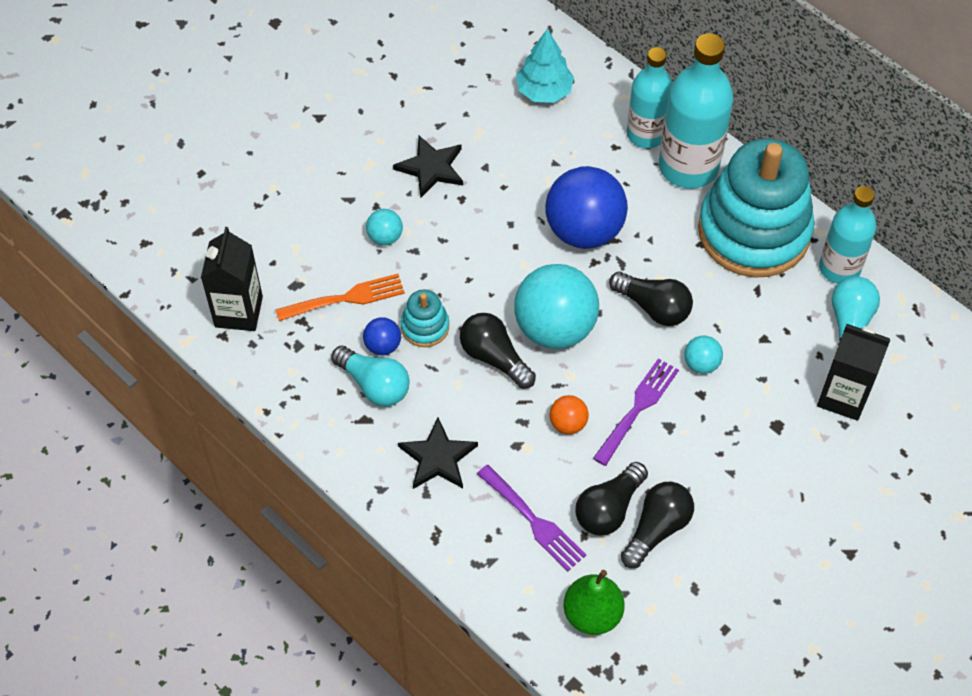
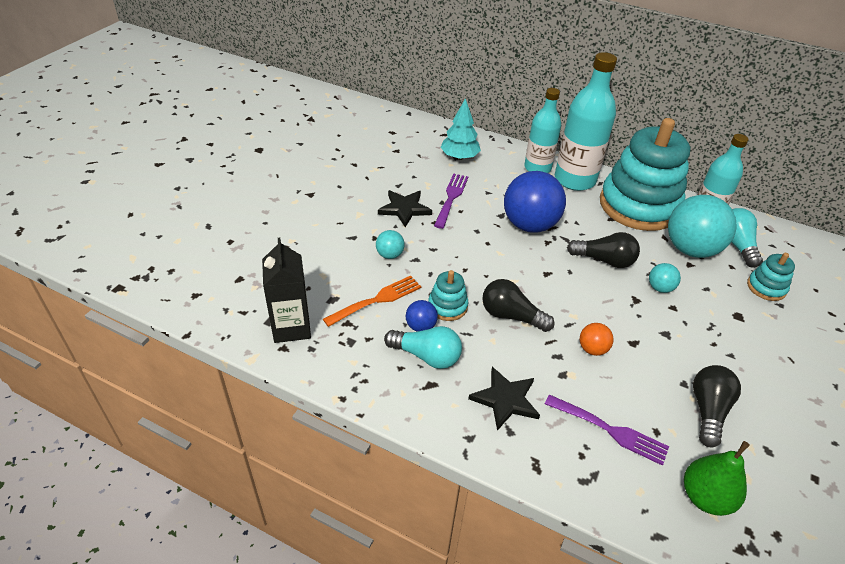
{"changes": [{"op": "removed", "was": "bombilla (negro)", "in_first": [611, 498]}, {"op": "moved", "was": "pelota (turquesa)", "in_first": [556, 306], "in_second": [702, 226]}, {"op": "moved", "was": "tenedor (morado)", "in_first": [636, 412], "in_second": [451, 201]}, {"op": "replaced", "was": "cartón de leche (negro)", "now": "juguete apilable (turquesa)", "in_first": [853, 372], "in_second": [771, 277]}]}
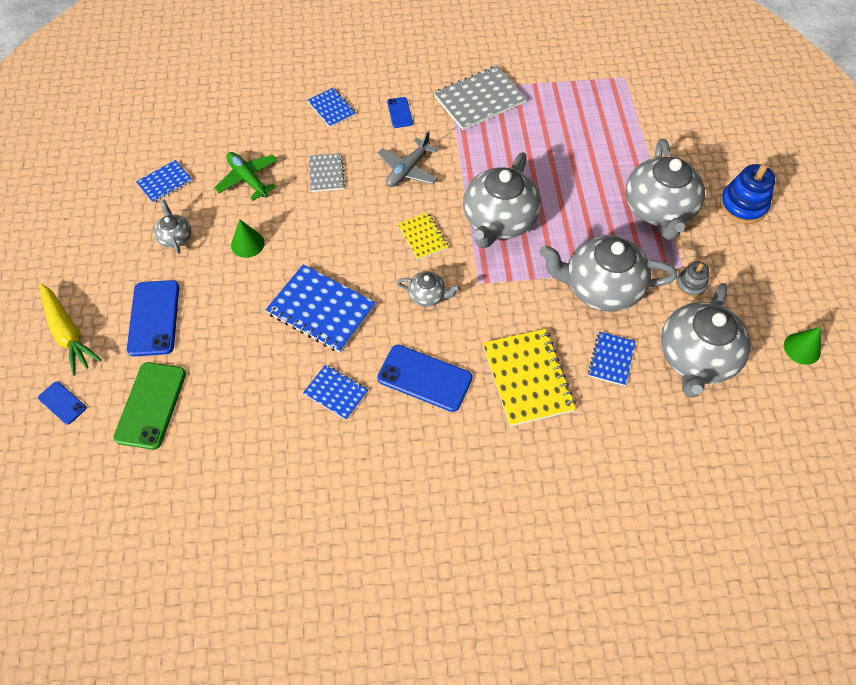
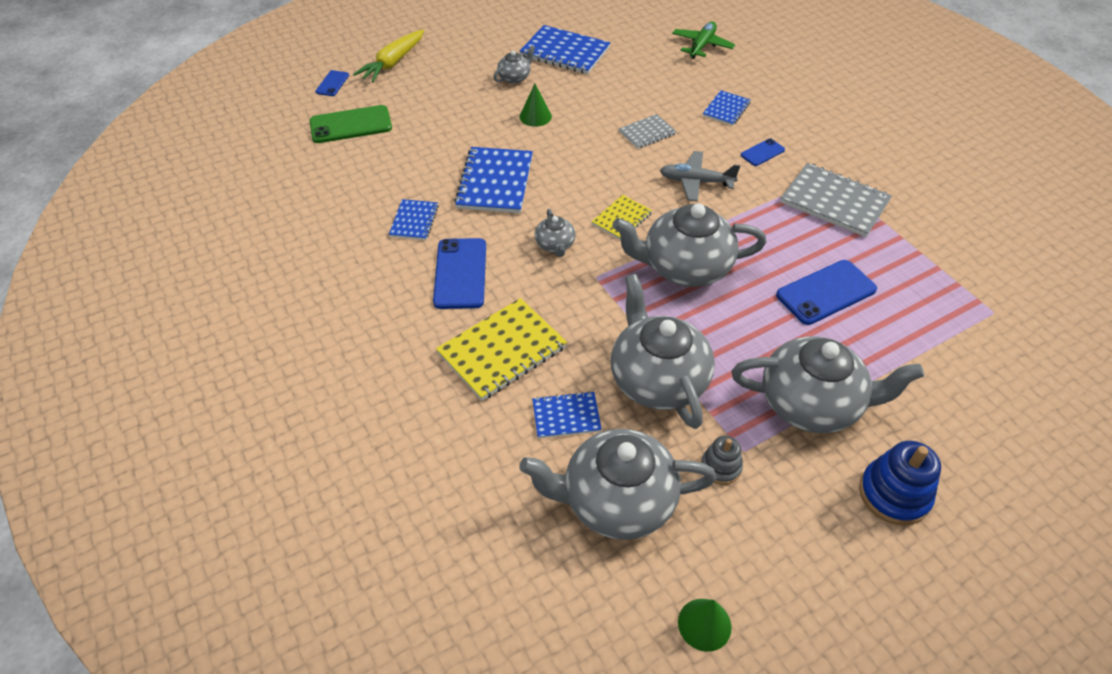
{"changes": [{"op": "moved", "was": "móvil (azul)", "in_first": [153, 318], "in_second": [826, 292]}, {"op": "moved", "was": "avión (verde)", "in_first": [245, 176], "in_second": [703, 40]}, {"op": "turned", "was": "tetera (gris)", "in_first": [665, 189], "in_second": [828, 384], "clockwise": -150}, {"op": "resized", "was": "cuaderno (azul)", "in_first": [164, 181], "in_second": [565, 49], "ratio": 1.78}]}
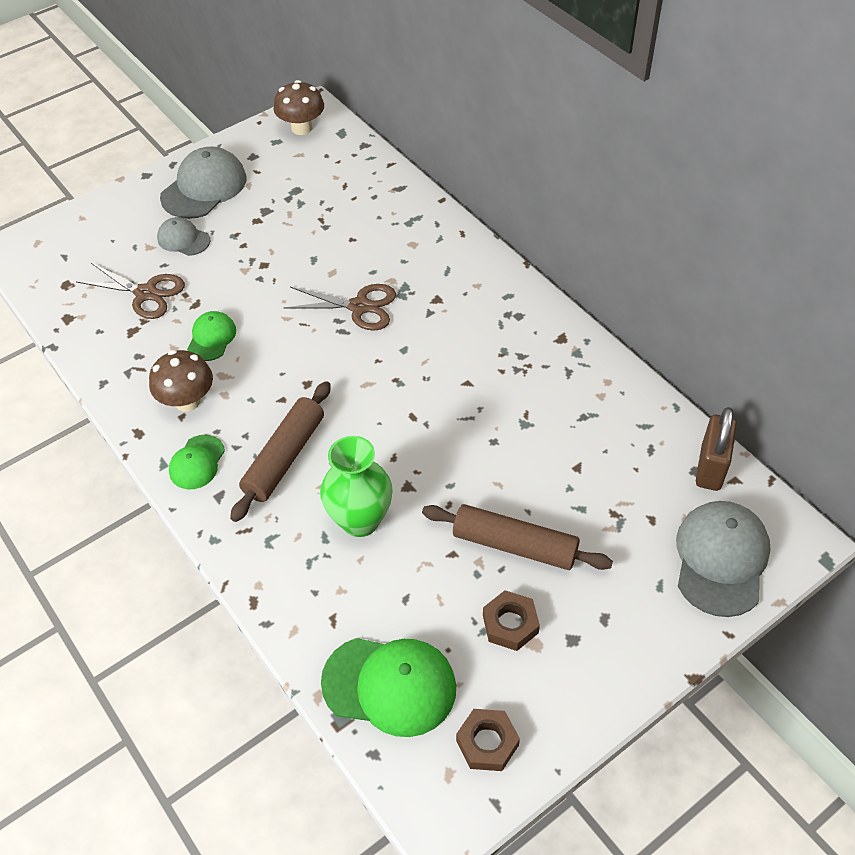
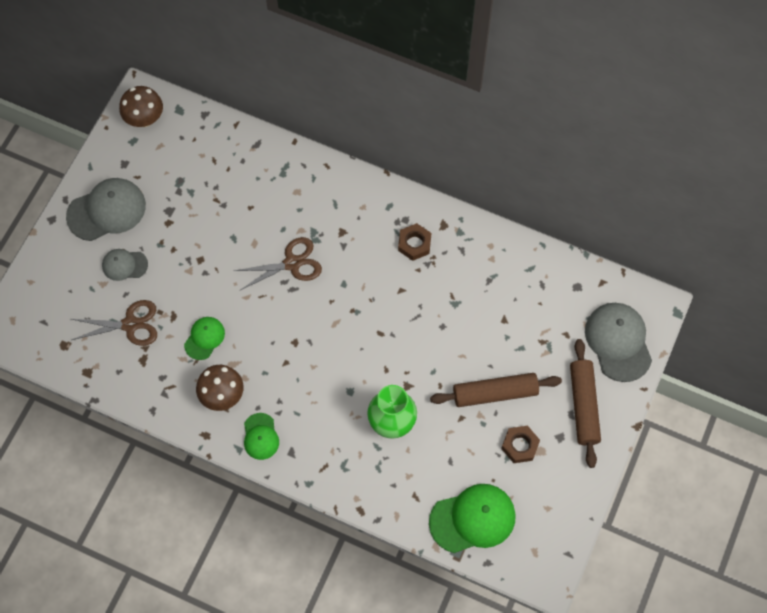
{"changes": [{"op": "removed", "was": "candado (marrón)", "in_first": [716, 449]}, {"op": "moved", "was": "rodillo (marrón)", "in_first": [280, 451], "in_second": [585, 403]}, {"op": "moved", "was": "tuerca (marrón)", "in_first": [488, 740], "in_second": [414, 242]}, {"op": "turned", "was": "gorra (gris)", "in_first": [203, 182], "in_second": [106, 209], "clockwise": 60}, {"op": "turned", "was": "gorra (verde)", "in_first": [211, 336], "in_second": [204, 338], "clockwise": 45}]}
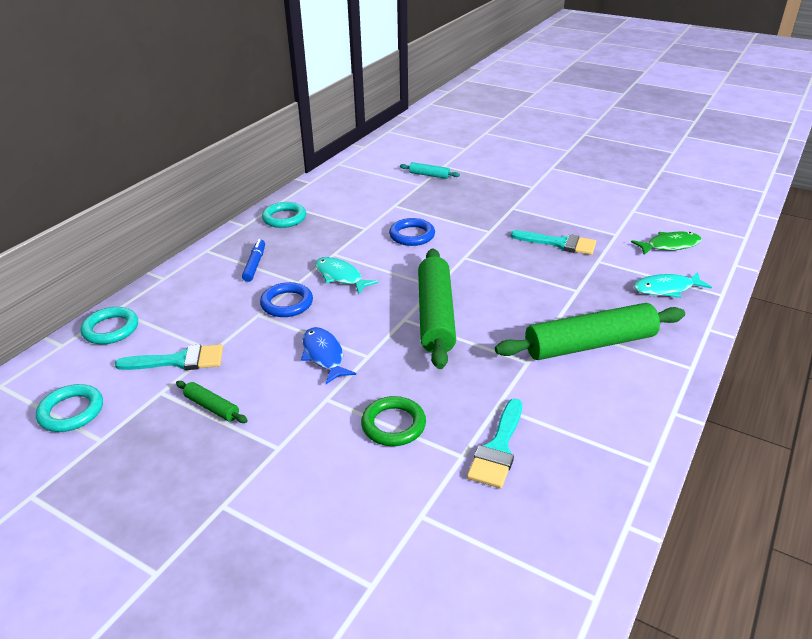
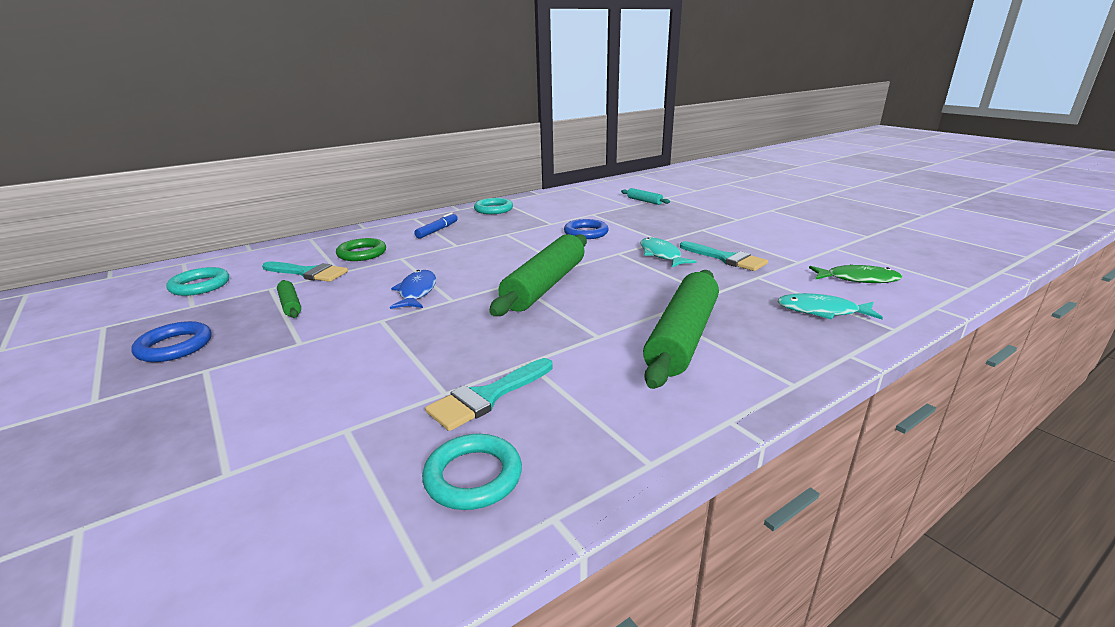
{"changes": [{"op": "moved", "was": "anillo (turquesa)", "in_first": [109, 325], "in_second": [472, 472]}, {"op": "moved", "was": "anillo (azul)", "in_first": [286, 299], "in_second": [171, 341]}, {"op": "moved", "was": "pez (turquesa)", "in_first": [346, 276], "in_second": [668, 252]}, {"op": "moved", "was": "anillo (verde)", "in_first": [393, 421], "in_second": [361, 249]}, {"op": "turned", "was": "rodillo (verde)", "in_first": [590, 331], "in_second": [681, 329], "clockwise": -75}]}
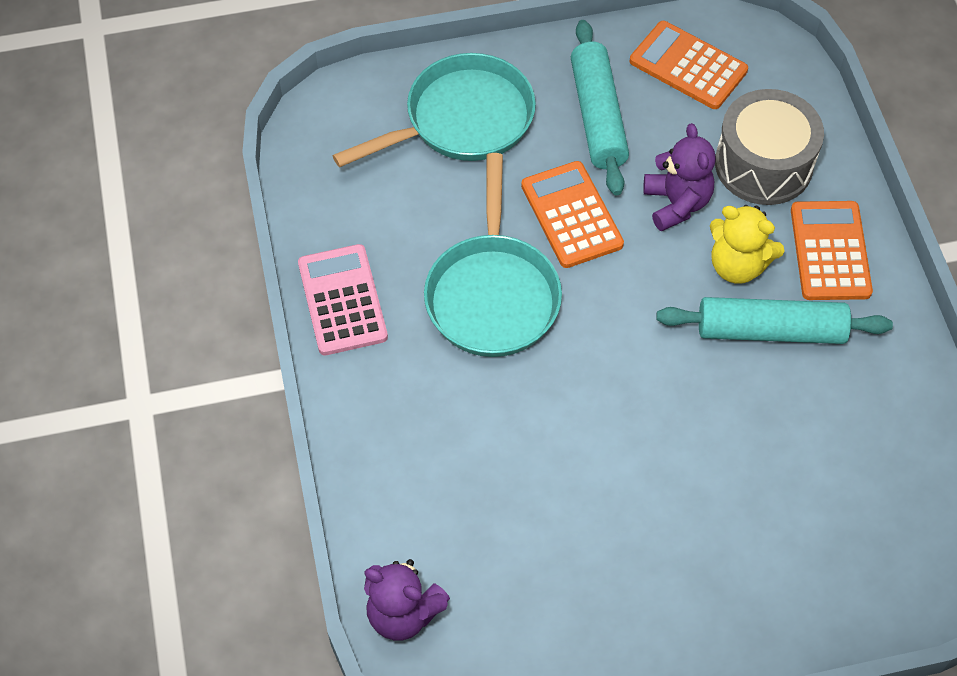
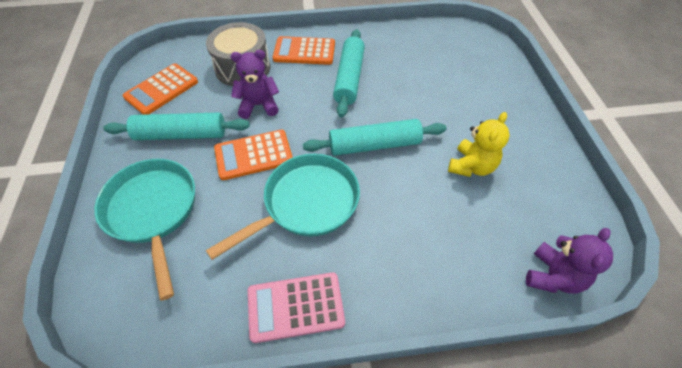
{"changes": [{"op": "added", "now": "rodillo (turquesa)", "in_second": [375, 137]}, {"op": "moved", "was": "osito (amarillo)", "in_first": [747, 244], "in_second": [479, 144]}, {"op": "turned", "was": "sartén (turquesa)", "in_first": [493, 255], "in_second": [283, 207], "clockwise": -45}]}
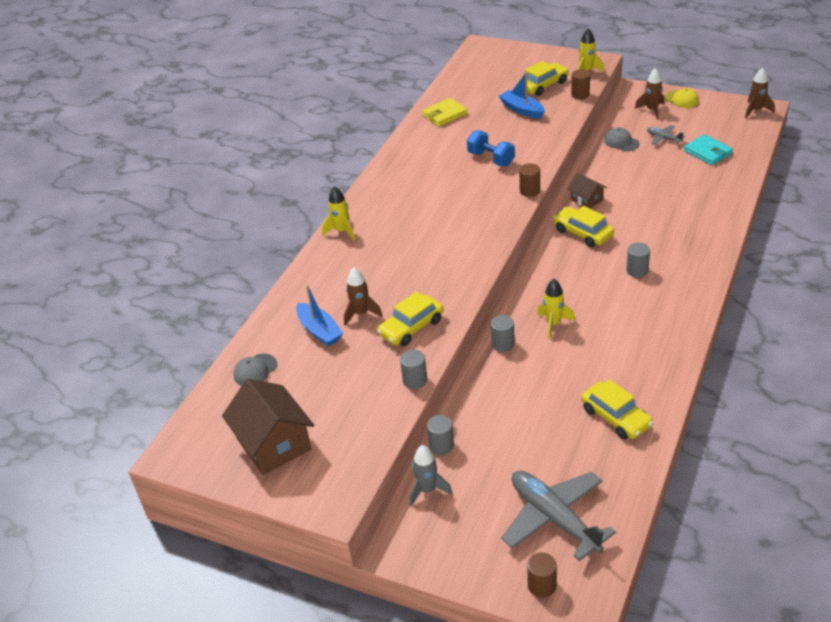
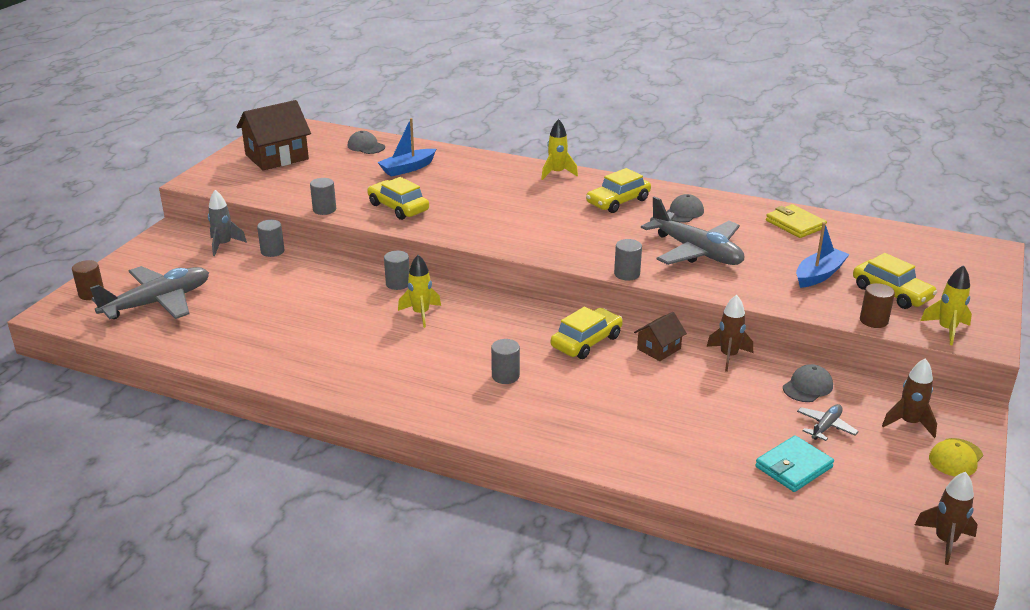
{"changes": [{"op": "added", "now": "gorra (gris)", "in_second": [685, 208]}, {"op": "moved", "was": "cohete (marrón)", "in_first": [363, 296], "in_second": [730, 333]}, {"op": "moved", "was": "coche (amarillo)", "in_first": [617, 409], "in_second": [618, 190]}, {"op": "replaced", "was": "mancuerna (azul)", "now": "avión (gris)", "in_first": [491, 148], "in_second": [692, 230]}, {"op": "recoloured", "was": "cilindro (marrón)", "now": "cilindro (gris)", "in_first": [529, 180], "in_second": [628, 260]}]}
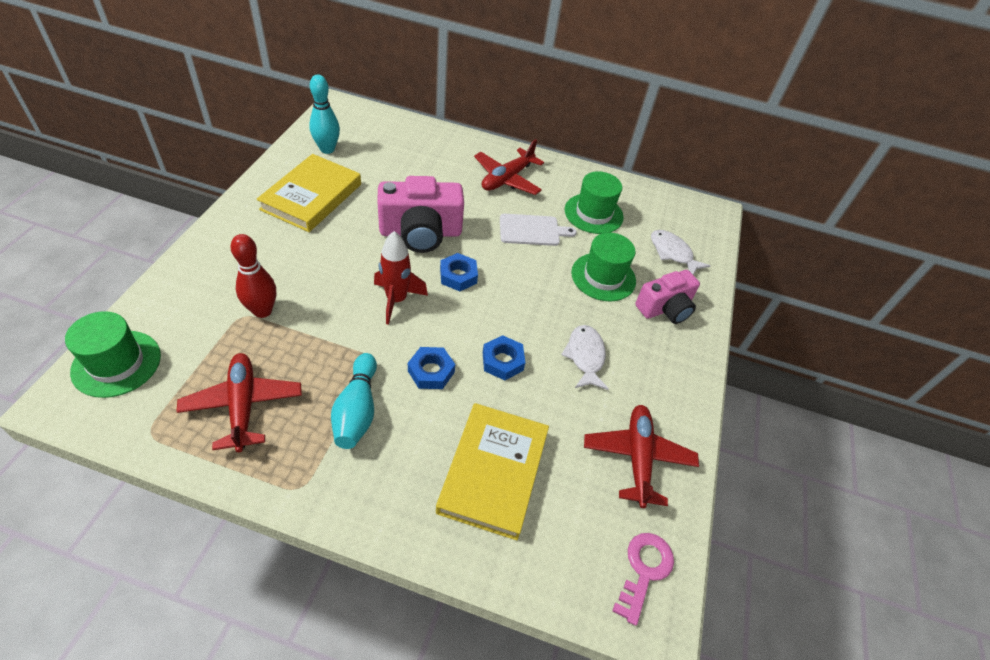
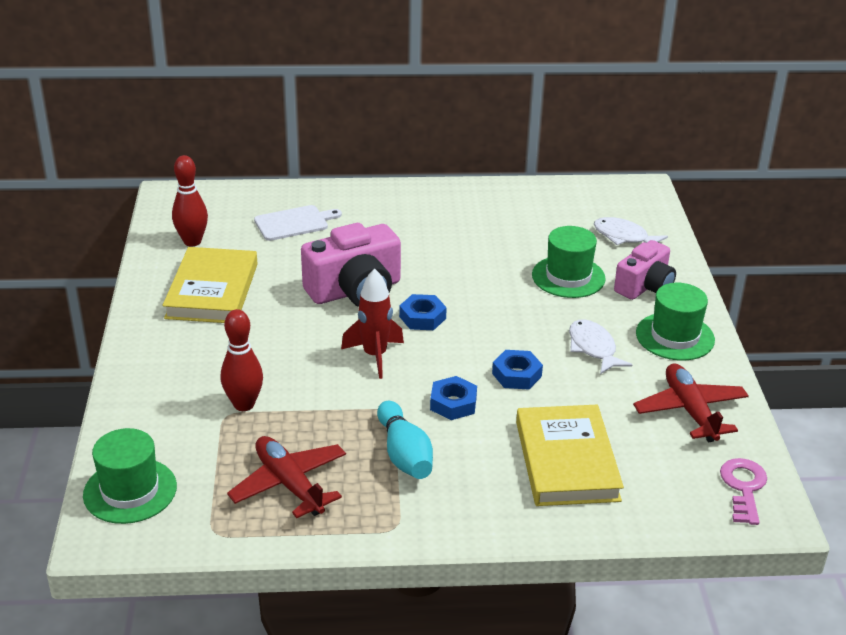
{"changes": [{"op": "removed", "was": "avión (rojo)", "in_first": [509, 167]}, {"op": "moved", "was": "tabla de cortar (blanco)", "in_first": [538, 230], "in_second": [298, 223]}, {"op": "moved", "was": "sombrero (verde)", "in_first": [594, 202], "in_second": [675, 322]}, {"op": "recoloured", "was": "bolo (turquesa)", "now": "bolo (rojo)", "in_first": [324, 114], "in_second": [190, 200]}]}
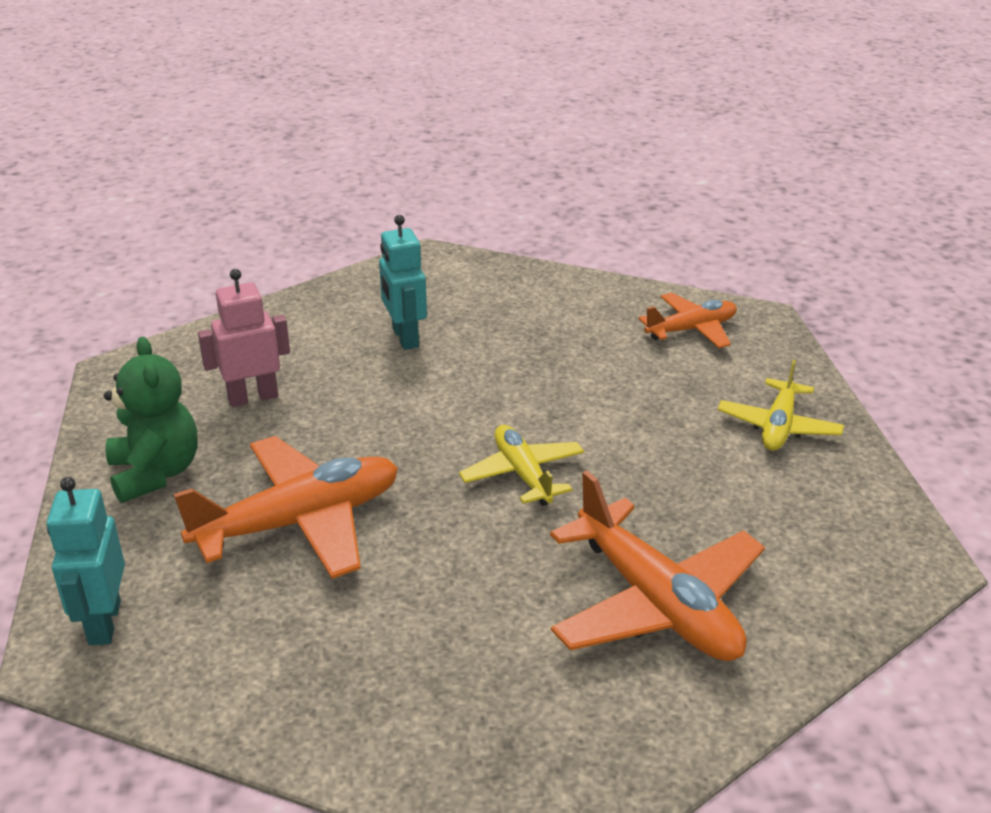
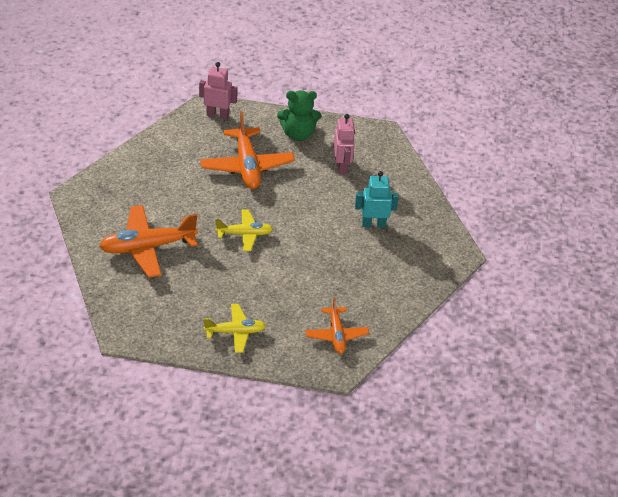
{"changes": [{"op": "recoloured", "was": "robot (turquesa)", "now": "robot (rosa)", "in_first": [86, 561], "in_second": [218, 90]}, {"op": "turned", "was": "avión (amarillo)", "in_first": [781, 405], "in_second": [235, 328], "clockwise": 135}]}
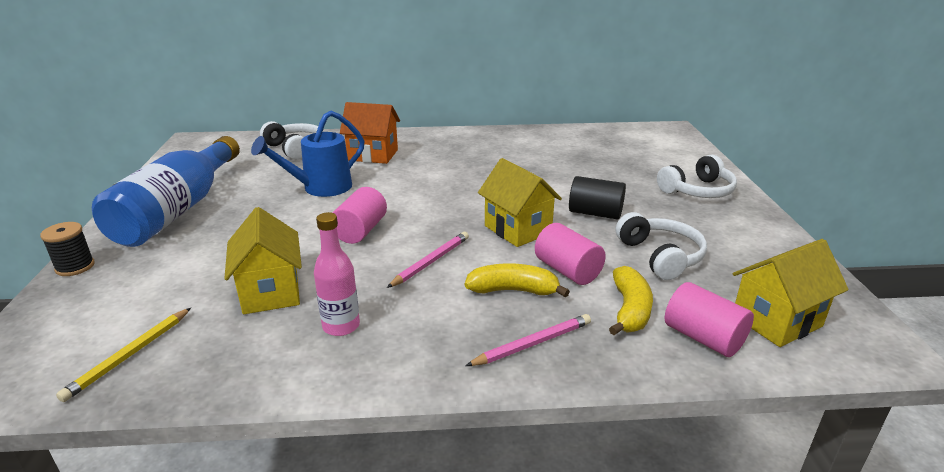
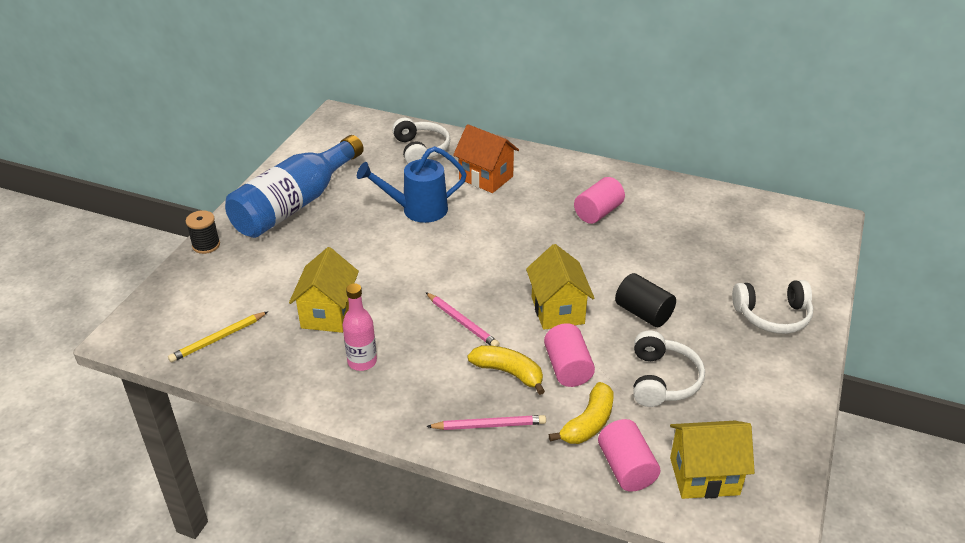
{"changes": [{"op": "moved", "was": "cilindro (rosa)", "in_first": [360, 215], "in_second": [599, 200]}, {"op": "turned", "was": "lápiz (rosa)", "in_first": [428, 260], "in_second": [462, 319], "clockwise": 75}]}
